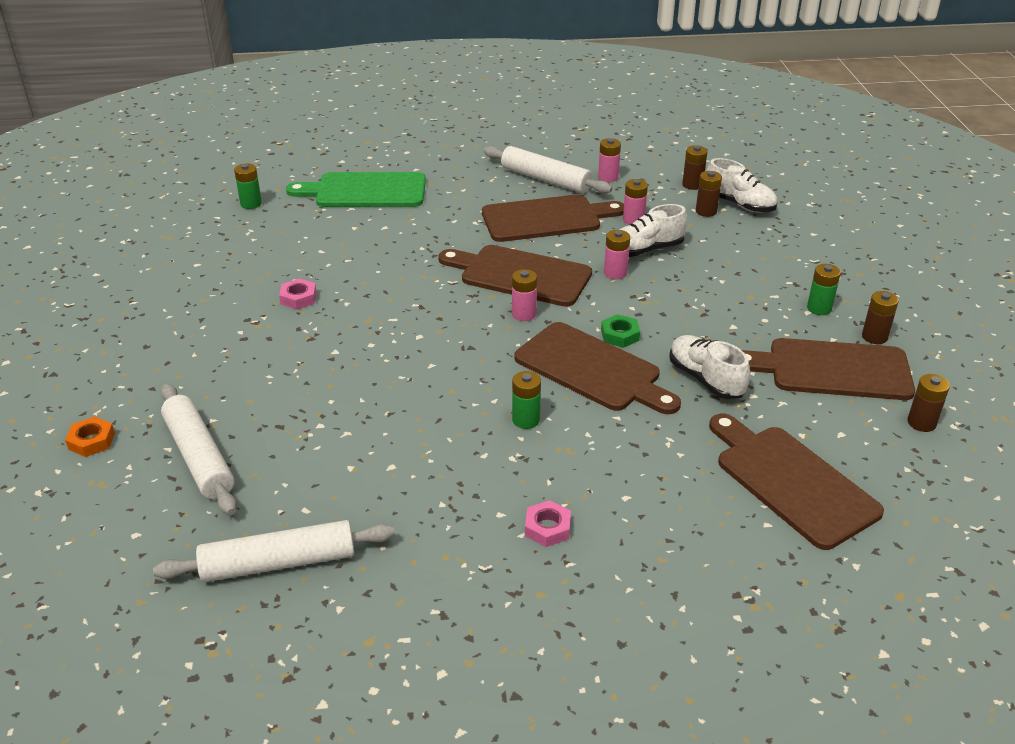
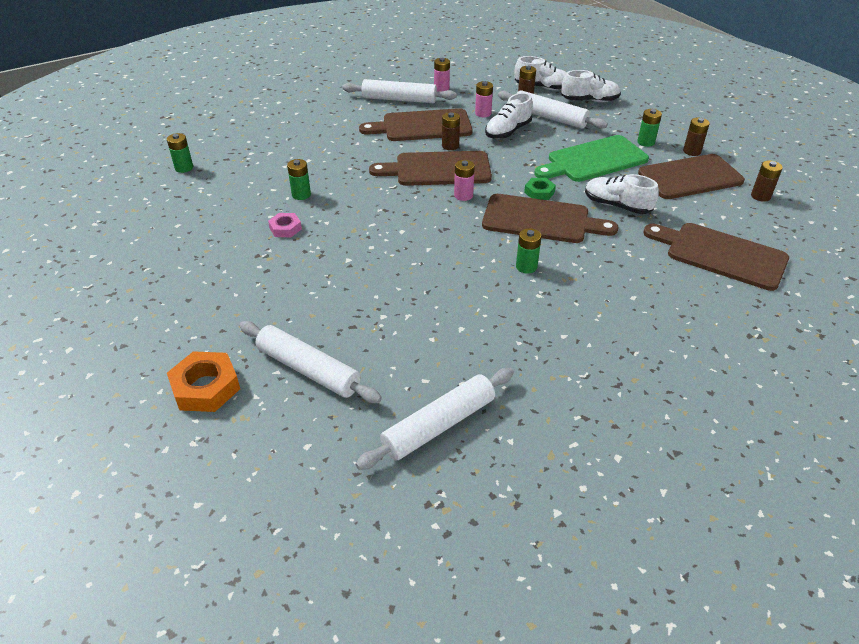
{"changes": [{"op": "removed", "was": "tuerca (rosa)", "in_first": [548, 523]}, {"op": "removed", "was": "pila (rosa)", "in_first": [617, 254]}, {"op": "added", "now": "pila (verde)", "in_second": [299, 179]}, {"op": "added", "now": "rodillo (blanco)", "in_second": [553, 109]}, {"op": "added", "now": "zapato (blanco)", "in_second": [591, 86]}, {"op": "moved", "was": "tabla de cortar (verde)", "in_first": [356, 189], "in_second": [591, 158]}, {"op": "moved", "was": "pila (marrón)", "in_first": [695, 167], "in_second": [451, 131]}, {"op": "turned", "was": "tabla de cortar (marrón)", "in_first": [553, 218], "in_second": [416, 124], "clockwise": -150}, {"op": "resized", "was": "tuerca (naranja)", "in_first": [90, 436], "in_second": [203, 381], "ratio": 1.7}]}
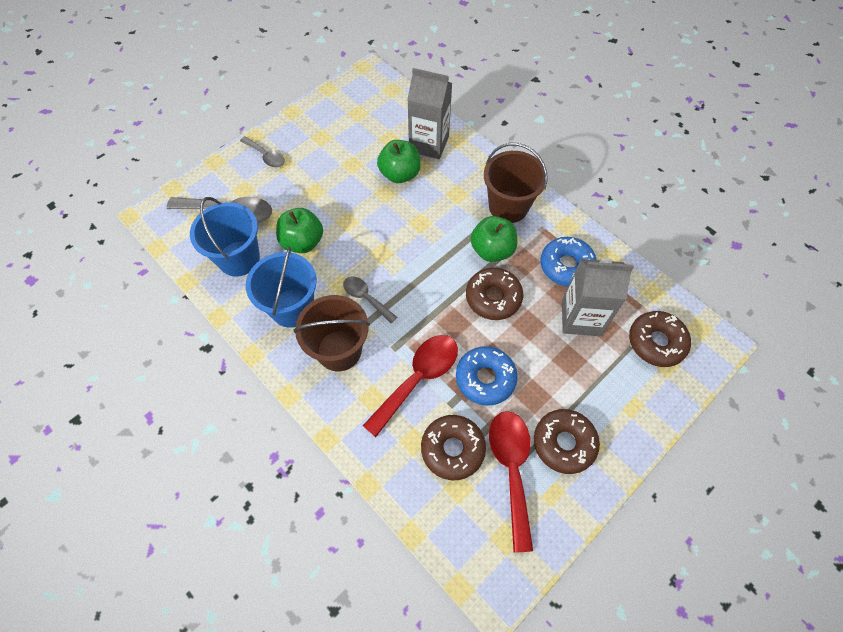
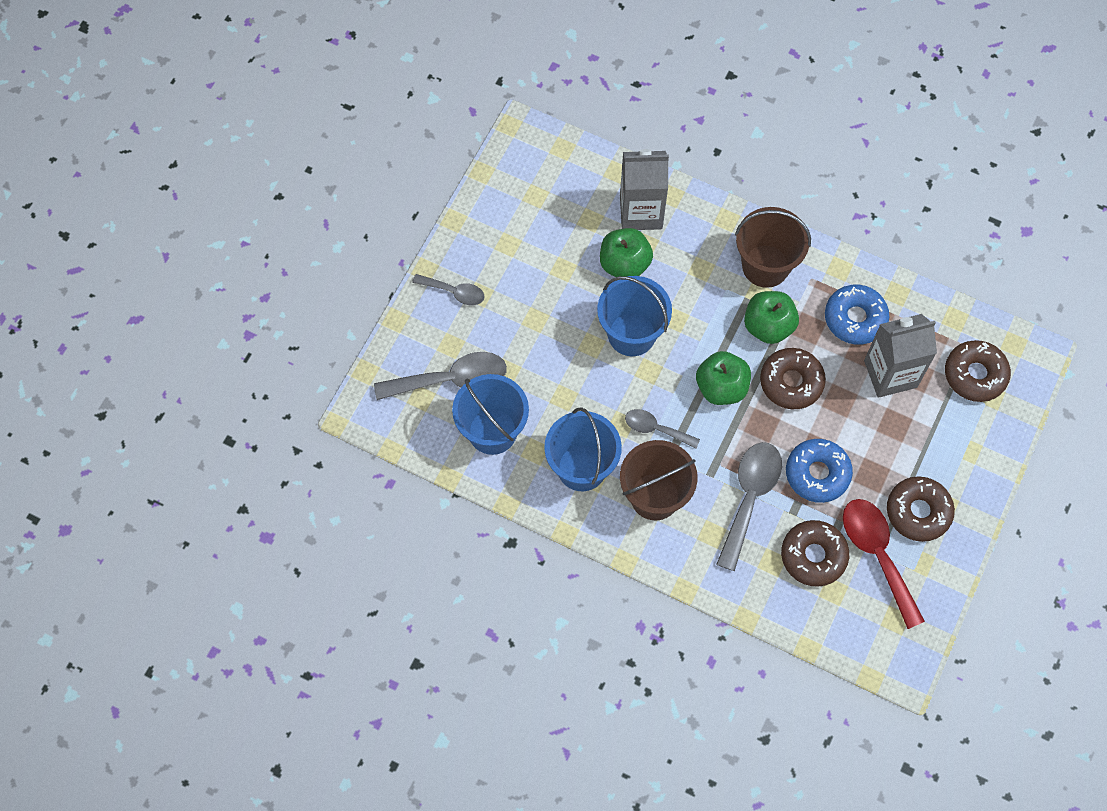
{"changes": [{"op": "added", "now": "balde (azul)", "in_second": [634, 316]}, {"op": "moved", "was": "manzana (verde)", "in_first": [299, 230], "in_second": [723, 378]}, {"op": "recoloured", "was": "cuchara (rojo)", "now": "cuchara (gris)", "in_first": [410, 386], "in_second": [749, 506]}]}
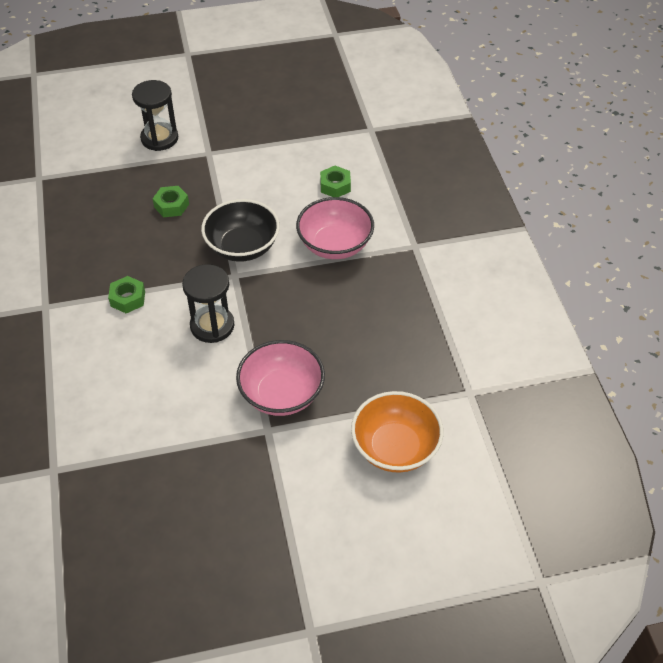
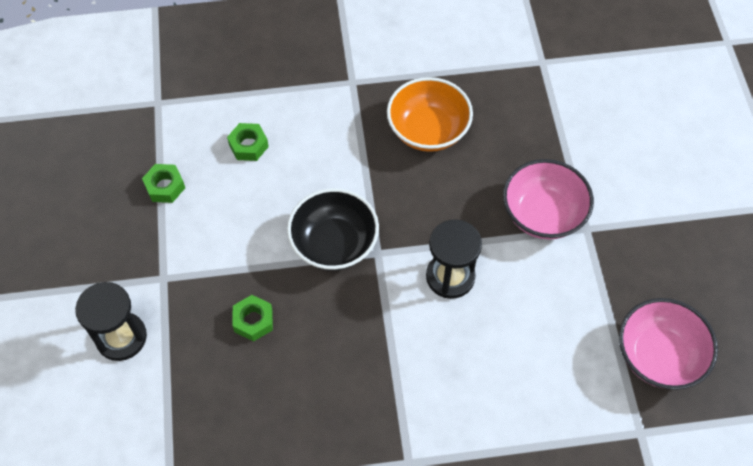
{"changes": [{"op": "moved", "was": "tuerca (verde)", "in_first": [126, 294], "in_second": [163, 183]}, {"op": "moved", "was": "cuenco (rosa)", "in_first": [335, 228], "in_second": [668, 344]}, {"op": "moved", "was": "cuenco (naranja)", "in_first": [397, 432], "in_second": [430, 114]}]}
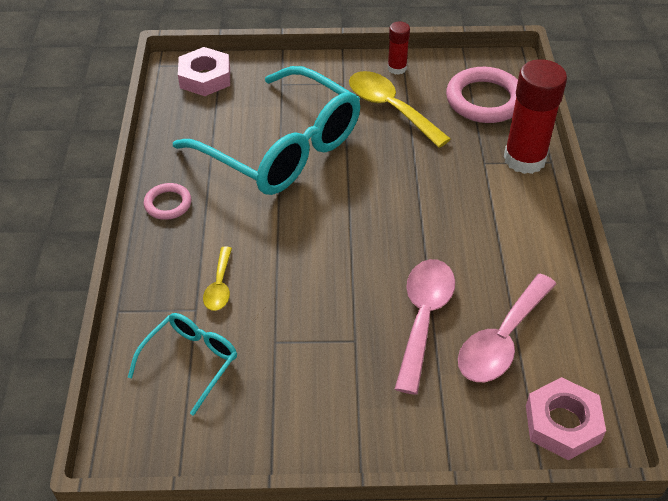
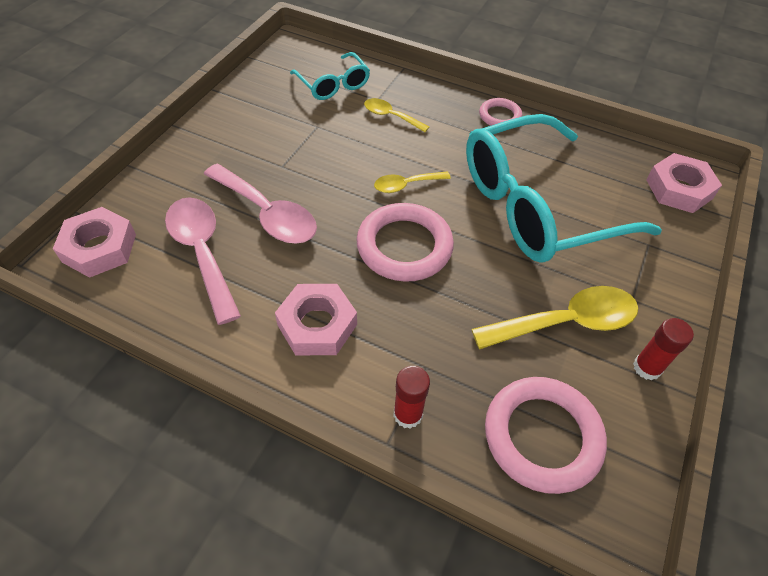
{"changes": [{"op": "added", "now": "tuerca (rosa)", "in_second": [316, 319]}, {"op": "added", "now": "anillo (rosa)", "in_second": [405, 242]}, {"op": "added", "now": "cuchara (amarillo)", "in_second": [412, 182]}, {"op": "resized", "was": "barra de pegamento (rojo)", "in_first": [535, 116], "in_second": [411, 397], "ratio": 0.51}]}
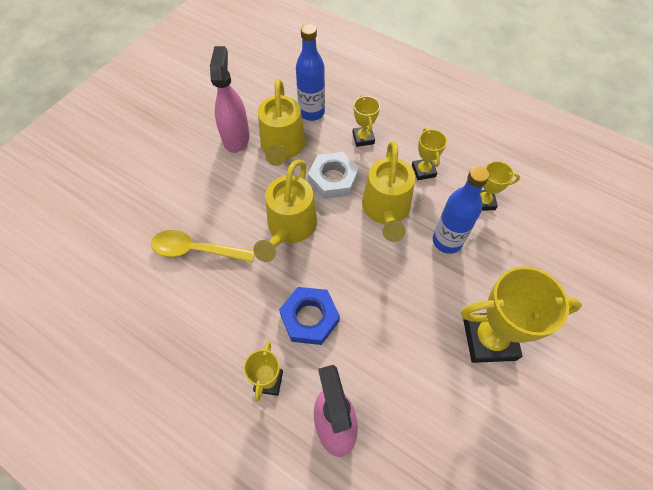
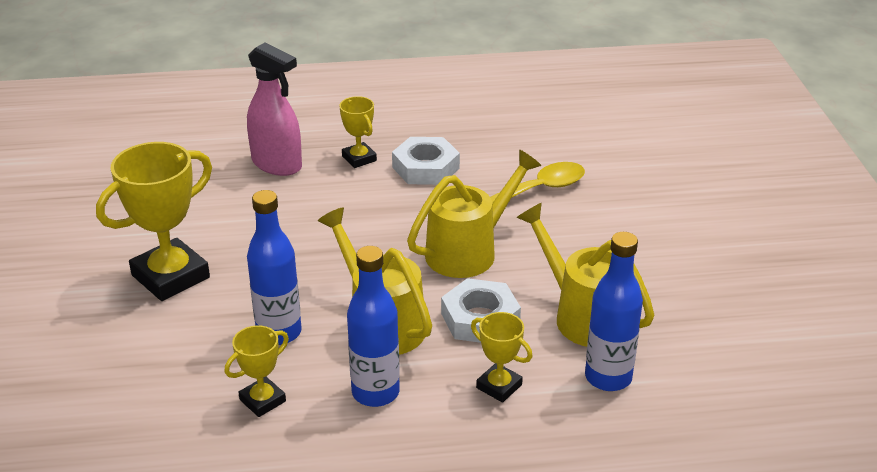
{"changes": [{"op": "removed", "was": "pulverizador (rosa)", "in_first": [230, 99]}, {"op": "removed", "was": "tuerca (azul)", "in_first": [309, 316]}, {"op": "added", "now": "tuerca (blanco)", "in_second": [426, 161]}, {"op": "replaced", "was": "trofeo (amarillo)", "now": "botella (azul)", "in_first": [429, 154], "in_second": [373, 326]}, {"op": "turned", "was": "regadera (amarillo)", "in_first": [285, 211], "in_second": [474, 214], "clockwise": 75}]}
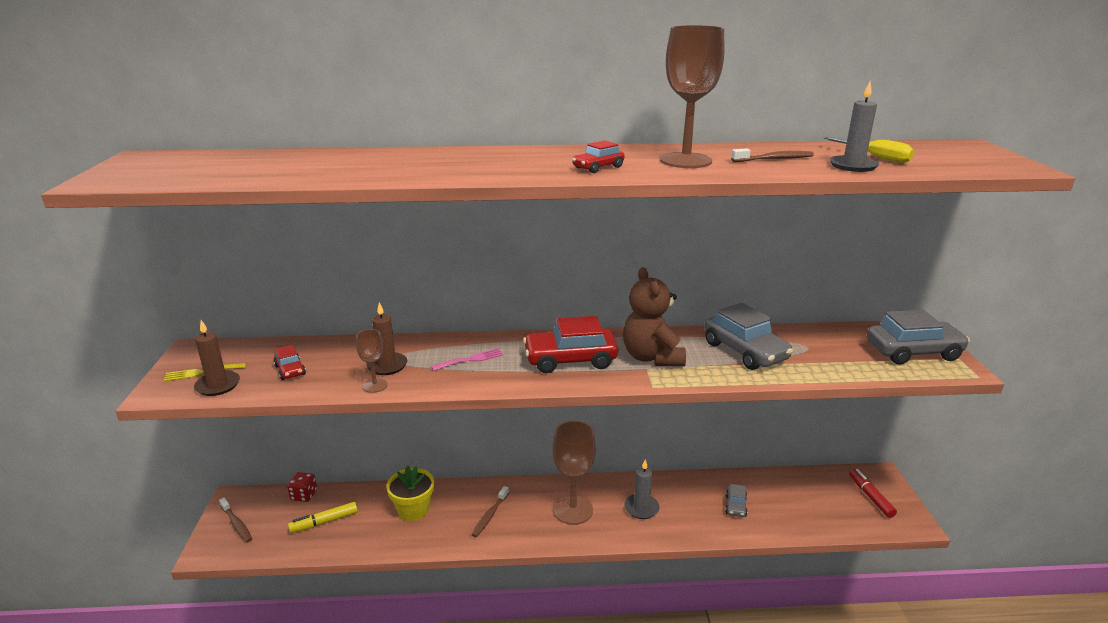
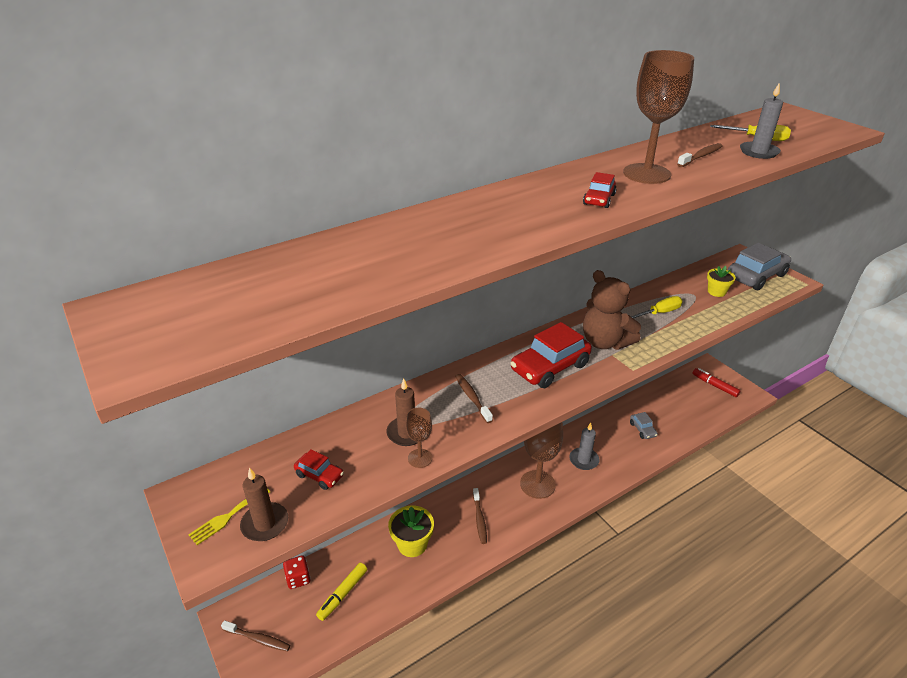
{"changes": [{"op": "added", "now": "maceta (amarillo)", "in_second": [721, 281]}, {"op": "replaced", "was": "tenedor (rosa)", "now": "cepillo de dientes (marrón)", "in_first": [467, 359], "in_second": [474, 398]}, {"op": "replaced", "was": "coche (gris)", "now": "destornillador (amarillo)", "in_first": [748, 336], "in_second": [657, 307]}]}
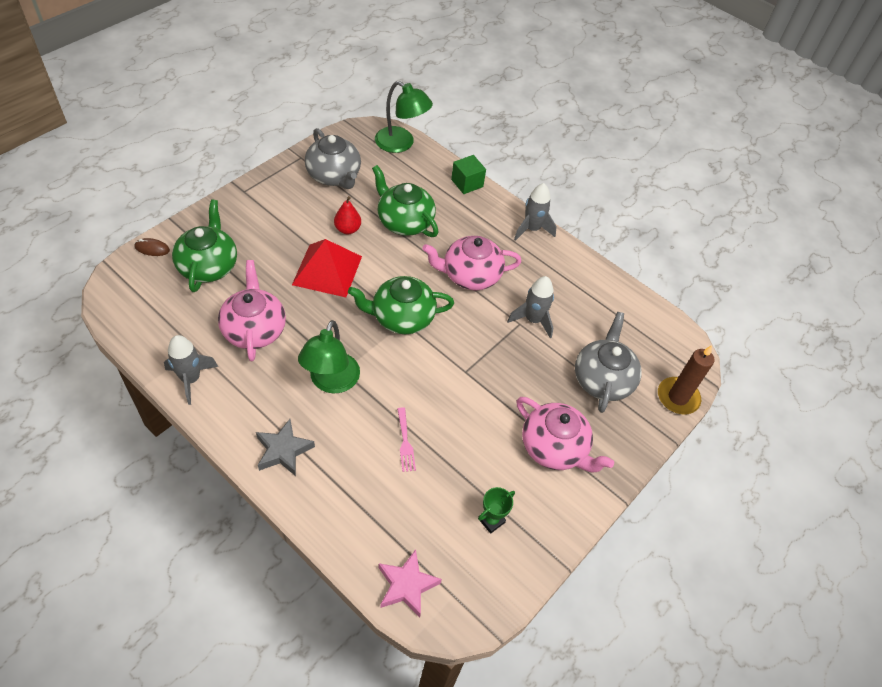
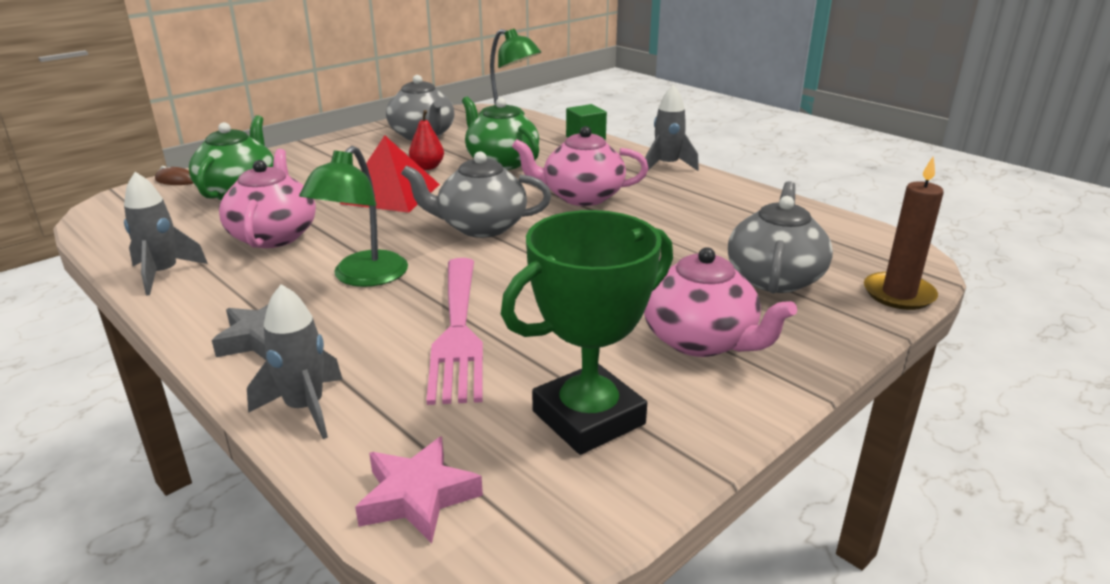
{"changes": [{"op": "moved", "was": "cohete (gris)", "in_first": [530, 307], "in_second": [295, 361]}, {"op": "recoloured", "was": "tetera (verde)", "now": "tetera (gris)", "in_first": [401, 305], "in_second": [476, 194]}, {"op": "resized", "was": "tenedor (rosa)", "in_first": [406, 439], "in_second": [454, 331], "ratio": 2.31}, {"op": "resized", "was": "trofeo (verde)", "in_first": [496, 510], "in_second": [587, 332], "ratio": 2.34}]}
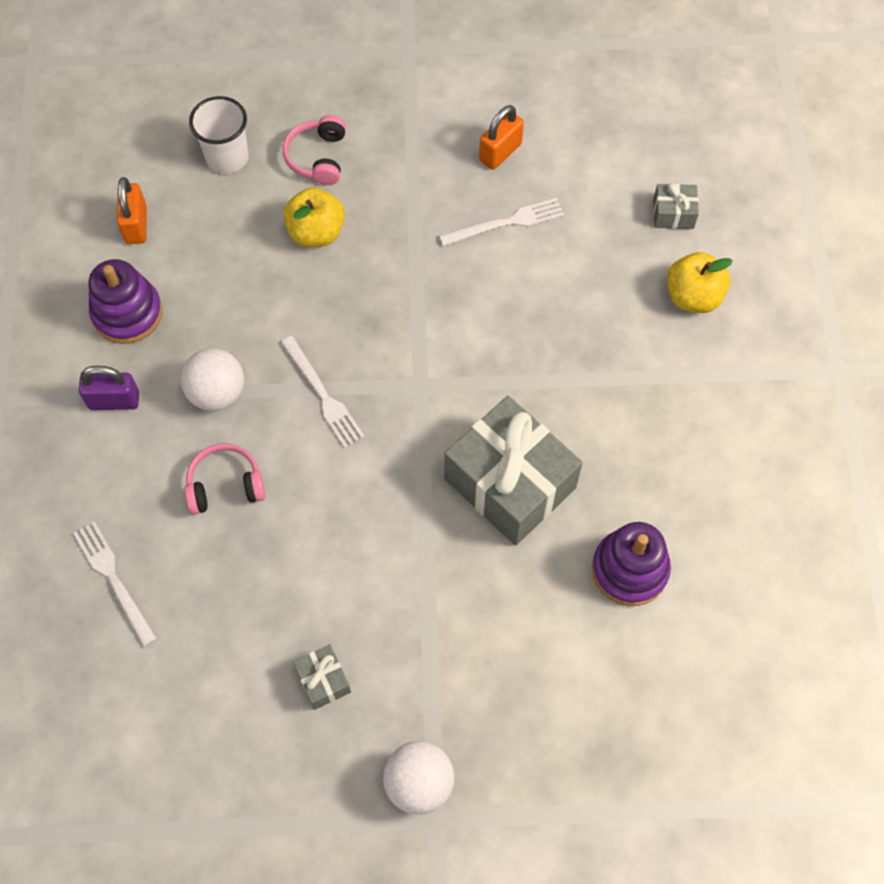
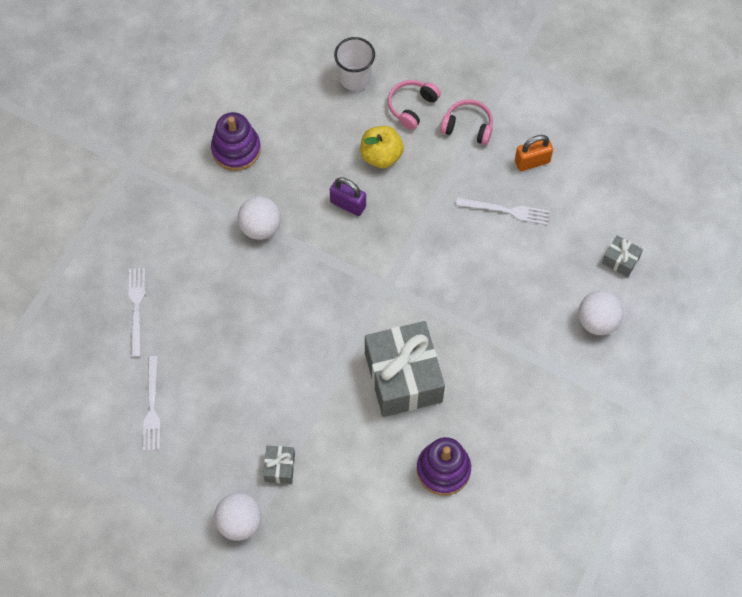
{"changes": [{"op": "removed", "was": "candado (naranja)", "in_first": [132, 210]}, {"op": "moved", "was": "candado (morado)", "in_first": [109, 388], "in_second": [348, 196]}, {"op": "moved", "was": "auriculares (rosa)", "in_first": [225, 478], "in_second": [466, 122]}, {"op": "moved", "was": "tenedor (blanco)", "in_first": [322, 392], "in_second": [152, 403]}, {"op": "moved", "was": "regalo (gris)", "in_first": [322, 677], "in_second": [279, 465]}, {"op": "replaced", "was": "manzana (amarillo)", "now": "pelota (blanco)", "in_first": [700, 282], "in_second": [600, 313]}]}
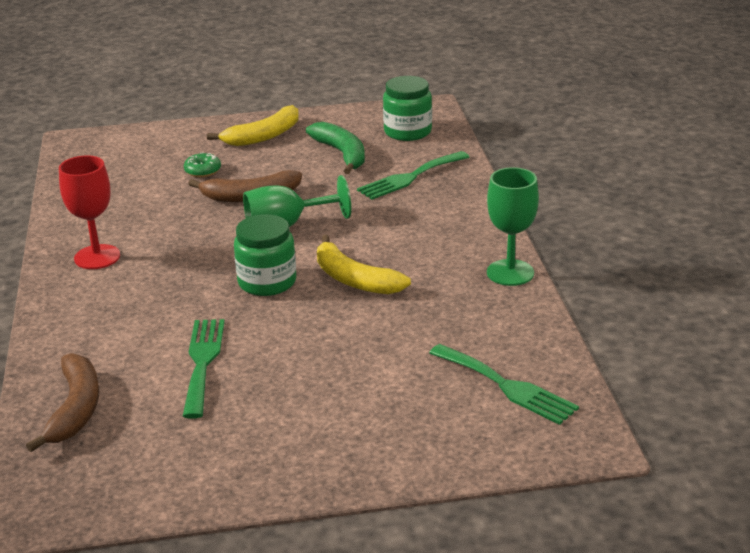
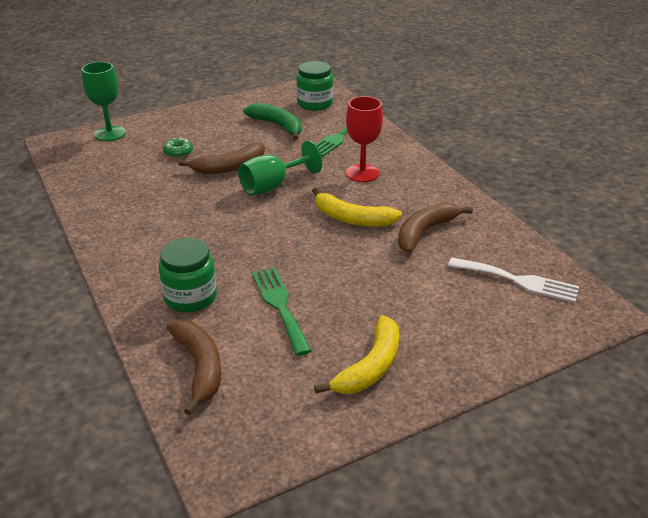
{"changes": [{"op": "added", "now": "plátano (marrón)", "in_second": [435, 227]}, {"op": "moved", "was": "copa (rojo)", "in_first": [89, 212], "in_second": [364, 139]}, {"op": "moved", "was": "plátano (amarillo)", "in_first": [253, 125], "in_second": [356, 354]}, {"op": "moved", "was": "tarro (verde)", "in_first": [265, 255], "in_second": [188, 275]}, {"op": "moved", "was": "copa (verde)", "in_first": [513, 226], "in_second": [104, 101]}, {"op": "recoloured", "was": "tenedor (verde)", "now": "tenedor (blanco)", "in_first": [504, 384], "in_second": [513, 280]}]}
